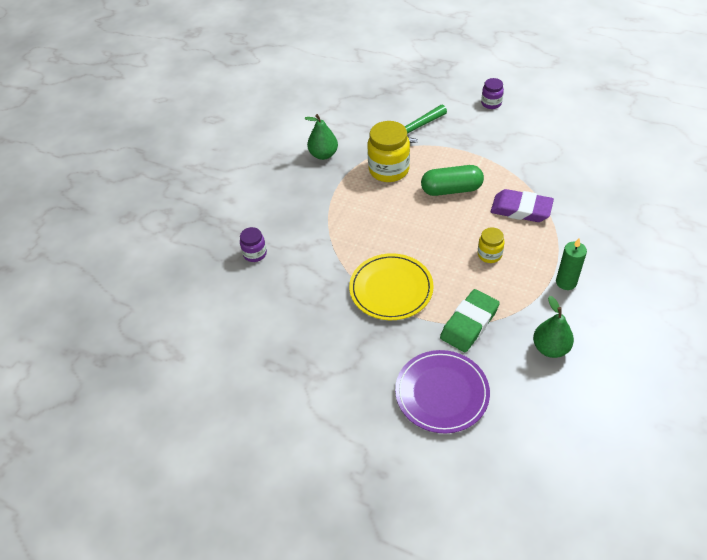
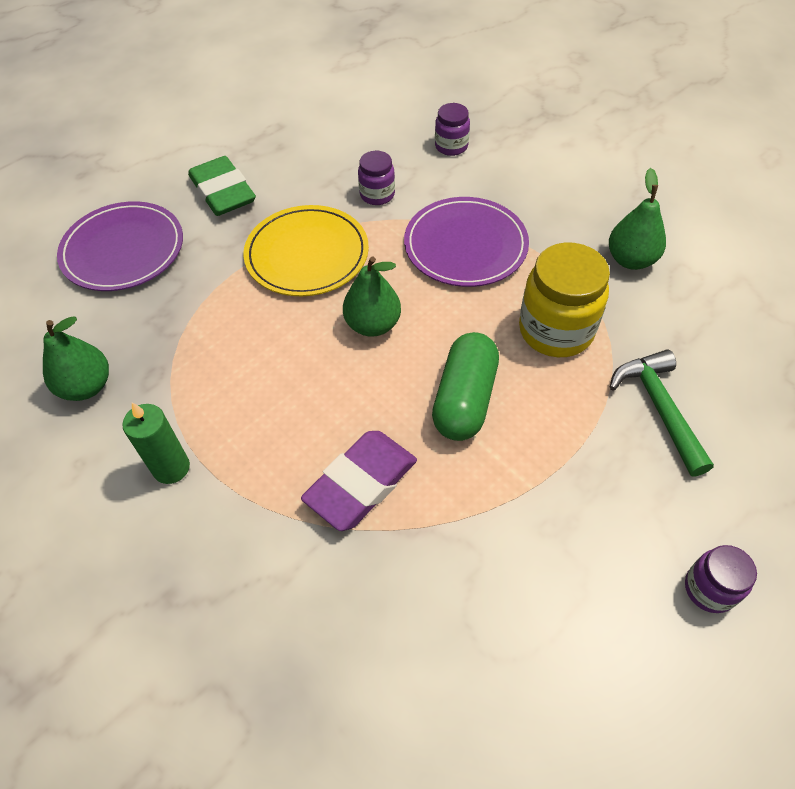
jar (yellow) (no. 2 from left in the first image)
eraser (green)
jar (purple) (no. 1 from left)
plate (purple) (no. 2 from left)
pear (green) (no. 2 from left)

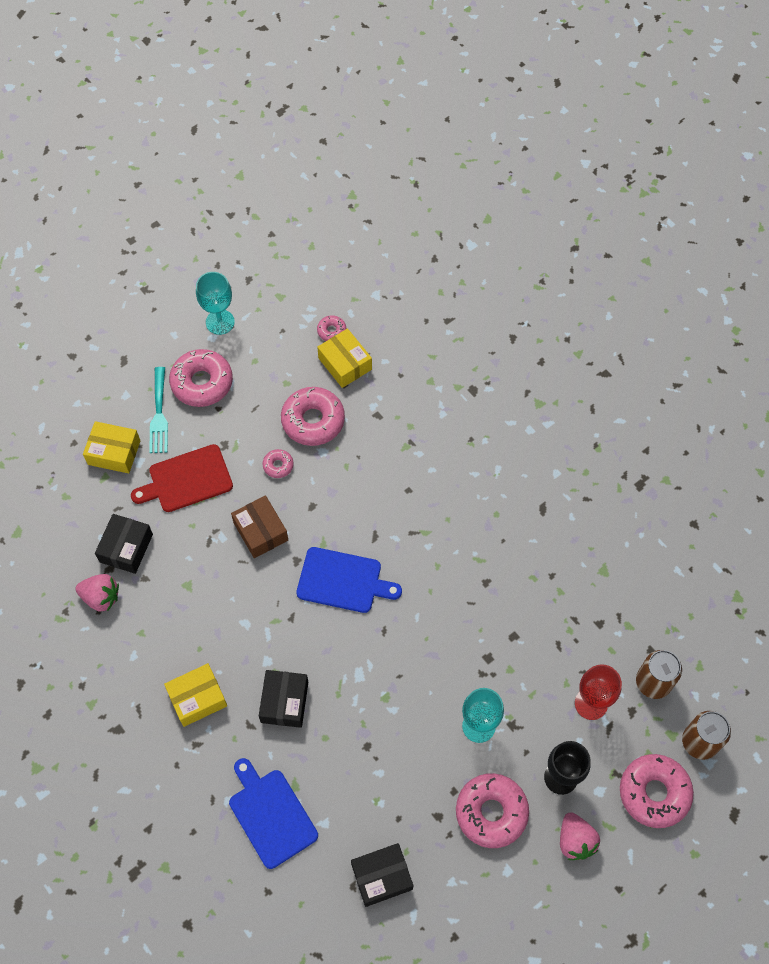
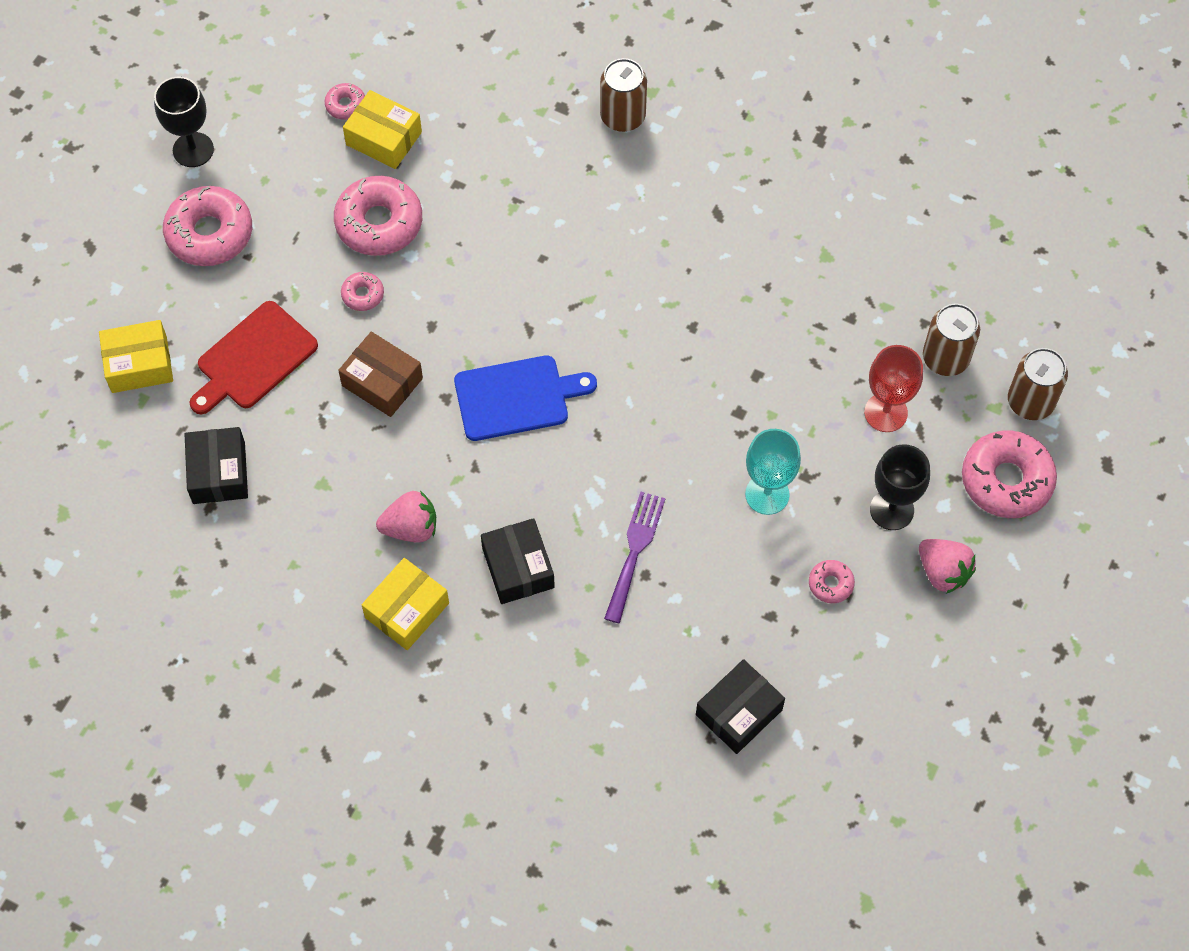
goblet (black) (no. 1 from left)
fork (turquoise)
strawberry (pink) (no. 1 from left)
cutting board (blue) (no. 1 from left in the first image)
donut (pink) (no. 5 from left)
can (brown) (no. 1 from left)
fork (purple)

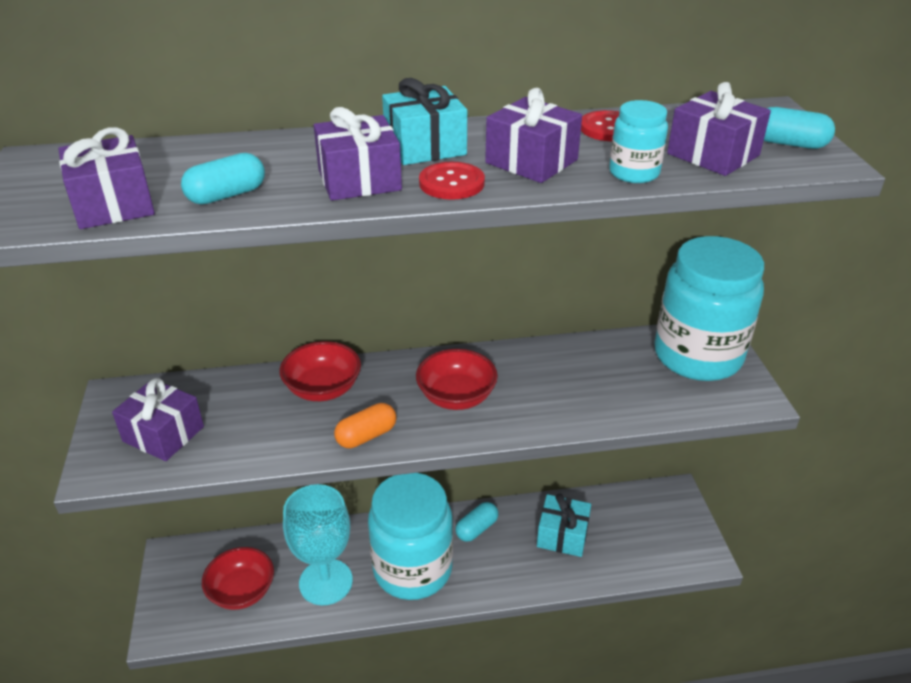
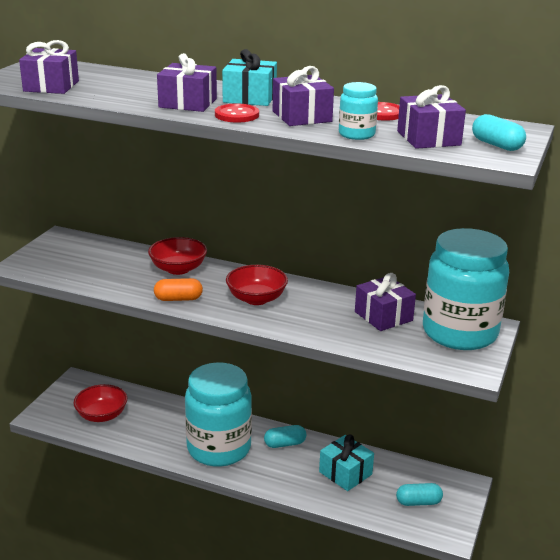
capsule (turquoise) (no. 2 from left)
gift (purple) (no. 4 from left)
goblet (turquoise)

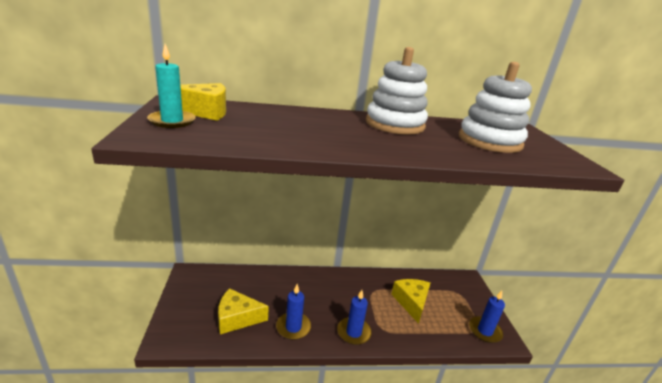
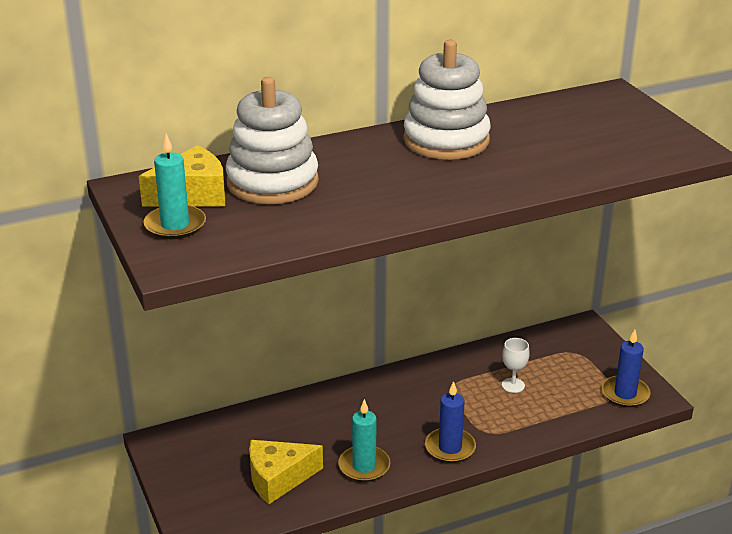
stacking toy (white) (no. 1 from left)
goblet (white)
candle (turquoise) (no. 2 from left)

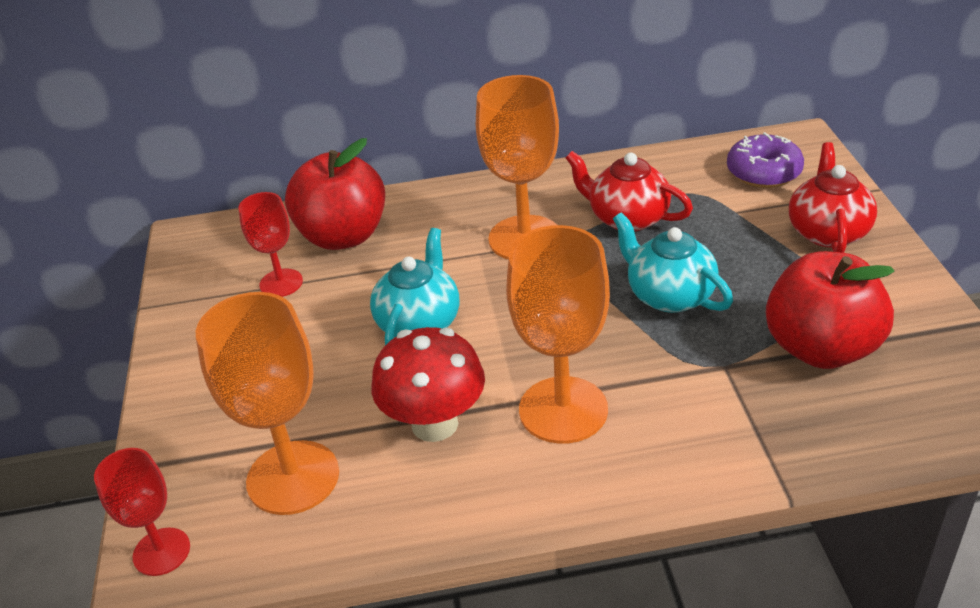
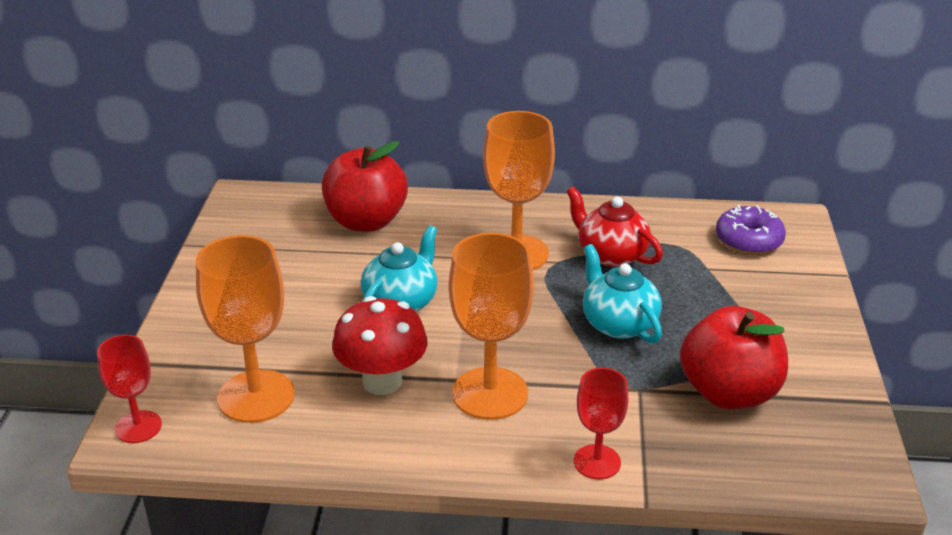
teapot (red) (no. 2 from left in the first image)
goblet (red) (no. 2 from left)

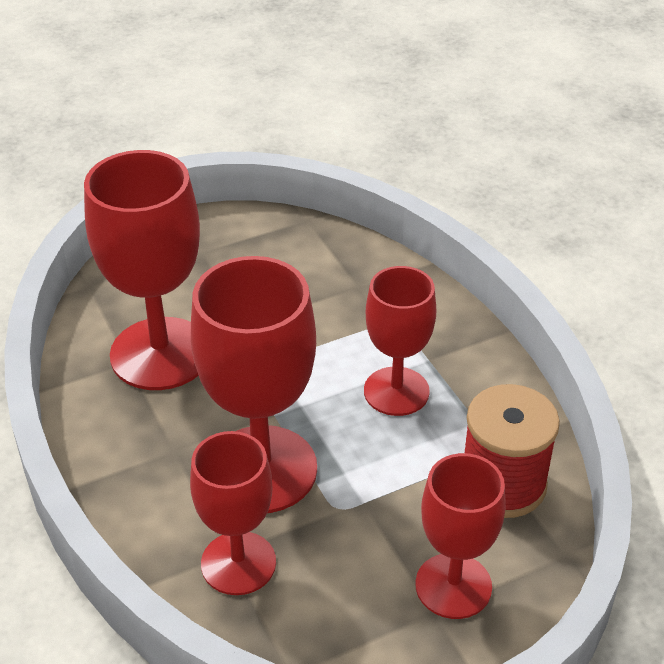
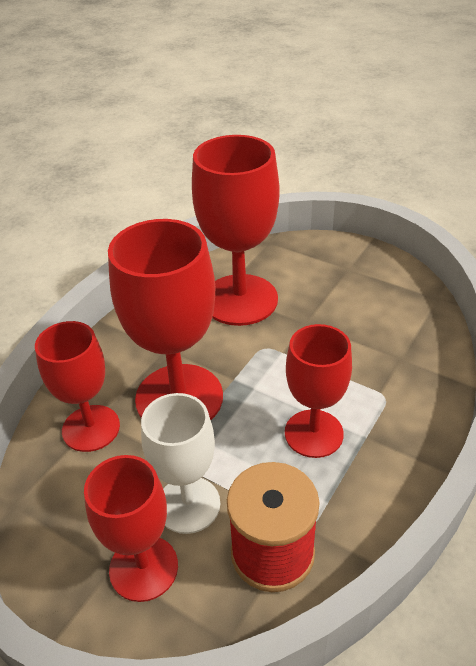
goblet (white)

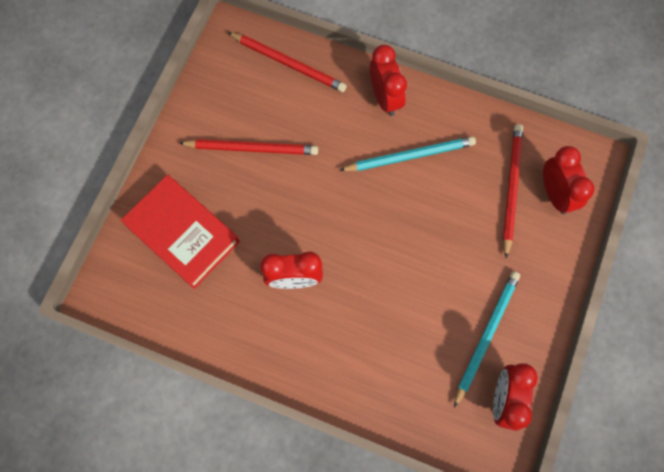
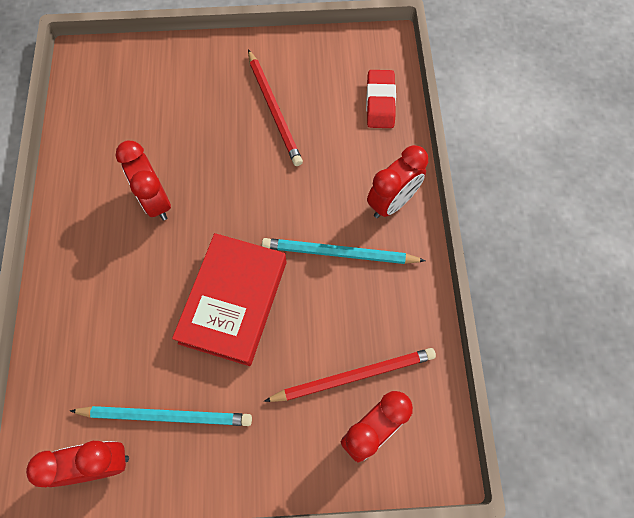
eraser (red)
pencil (turquoise) (no. 2 from left)
book (red)

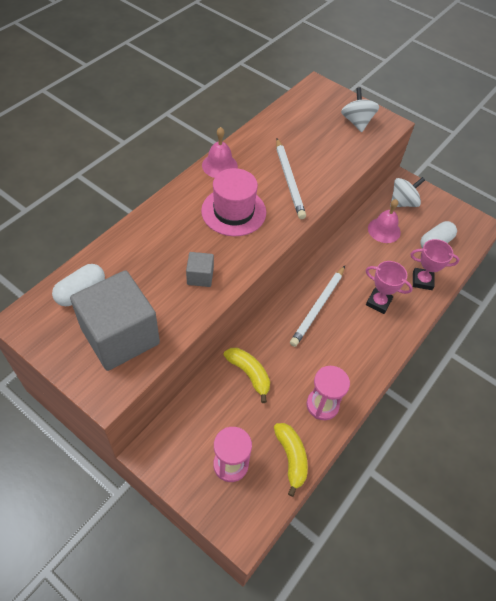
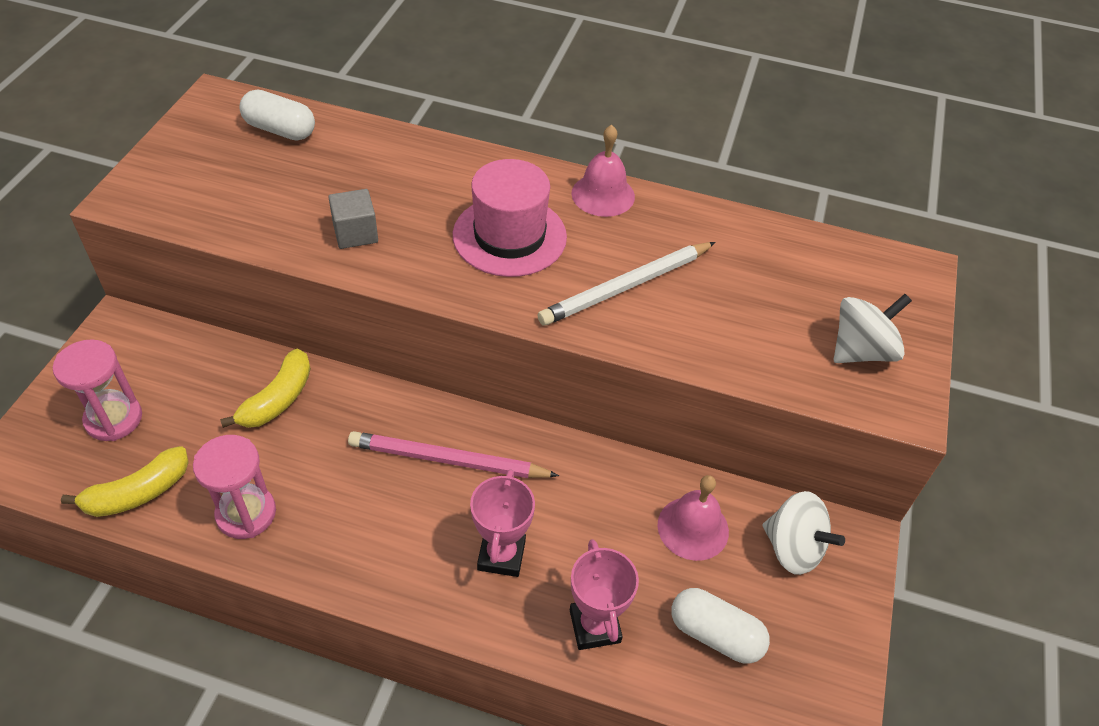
pencil (pink)
cube (grey) (no. 1 from left in the first image)

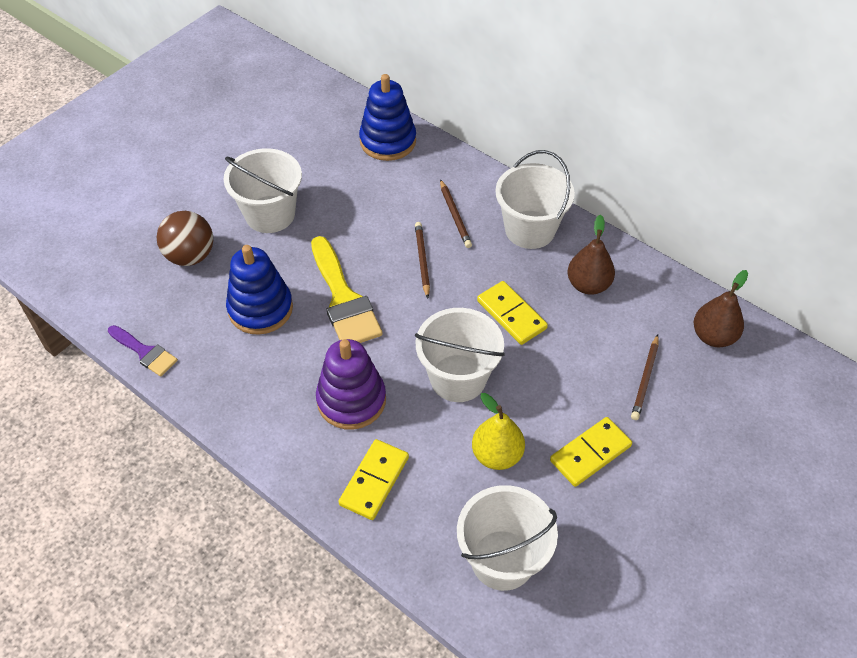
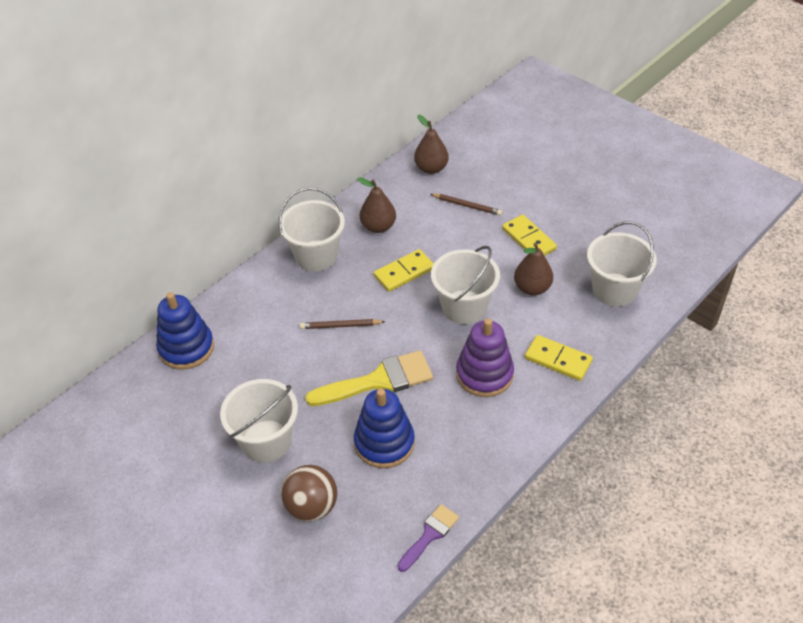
pencil (brown) (no. 2 from left in the first image)
pear (brown) (no. 3 from left)

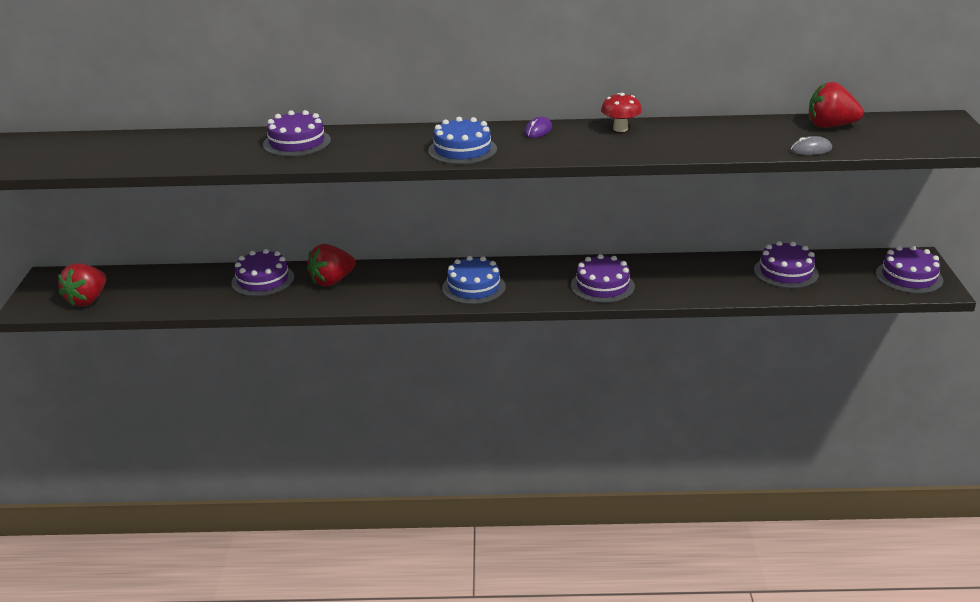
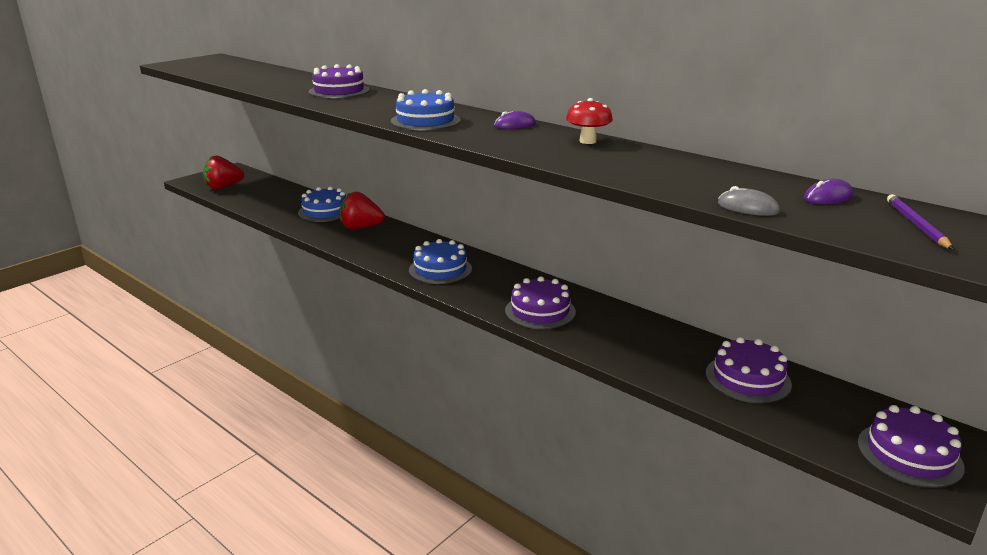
mouse (purple) (no. 2 from left)
cake (blue) (no. 1 from left)
pencil (purple)

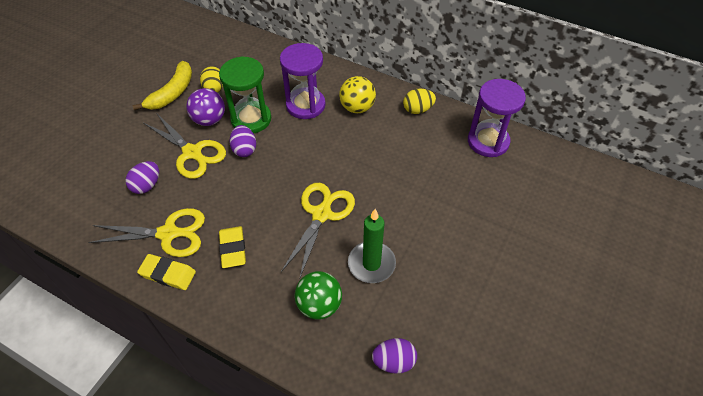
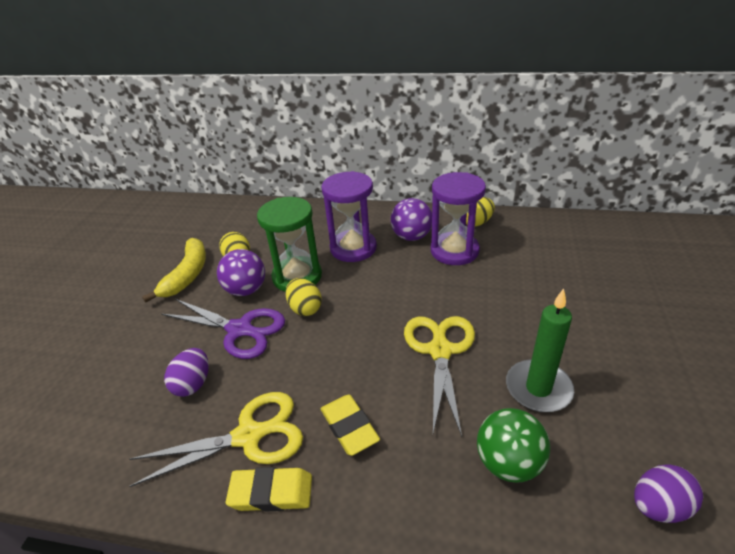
ball (purple) (no. 2 from left)
hourglass (purple) (no. 2 from left)
scissors (purple)
egg (yellow) (no. 2 from left)

